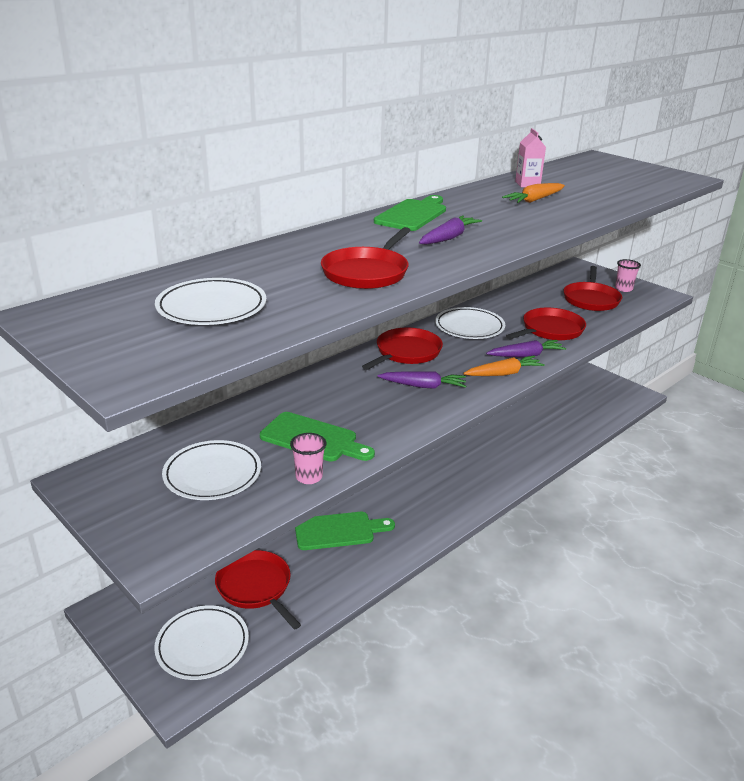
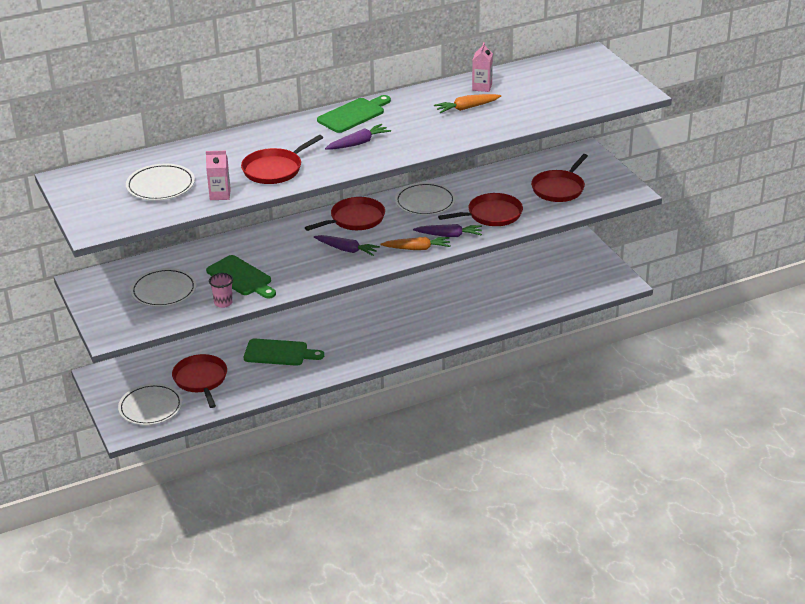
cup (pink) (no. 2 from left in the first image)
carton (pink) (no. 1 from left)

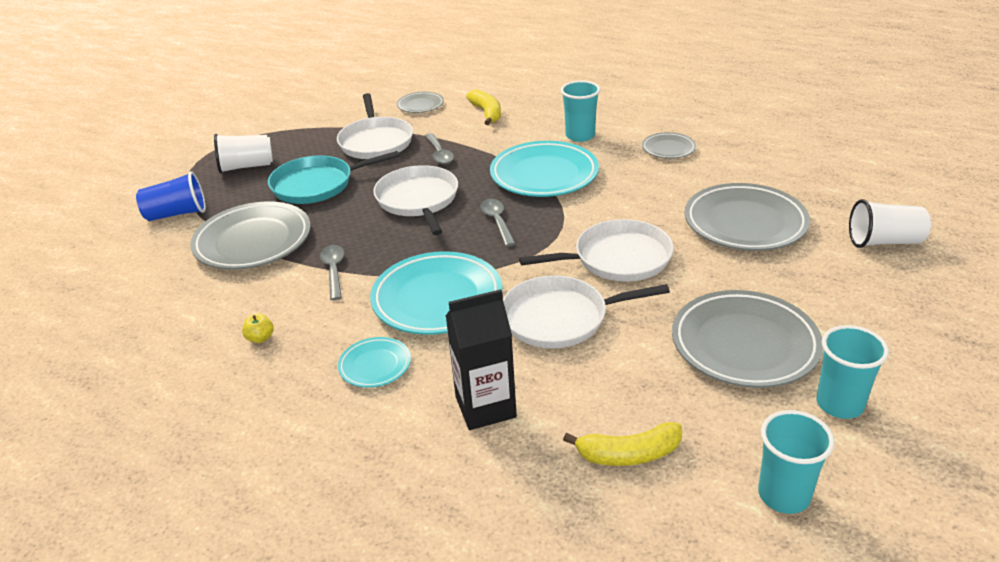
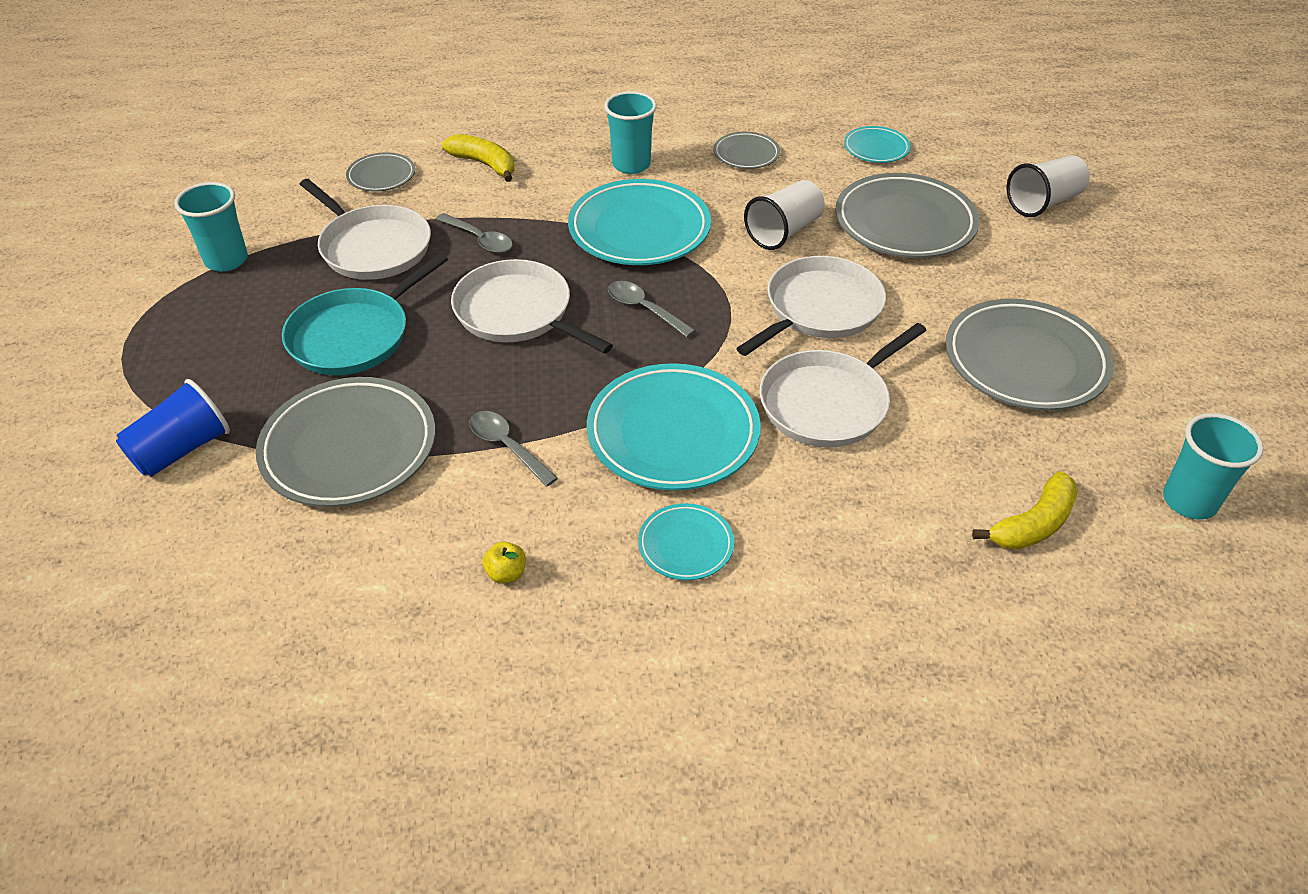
cup (white) (no. 1 from left)
carton (black)
cup (turquoise) (no. 1 from left)
plate (turquoise) (no. 4 from left)

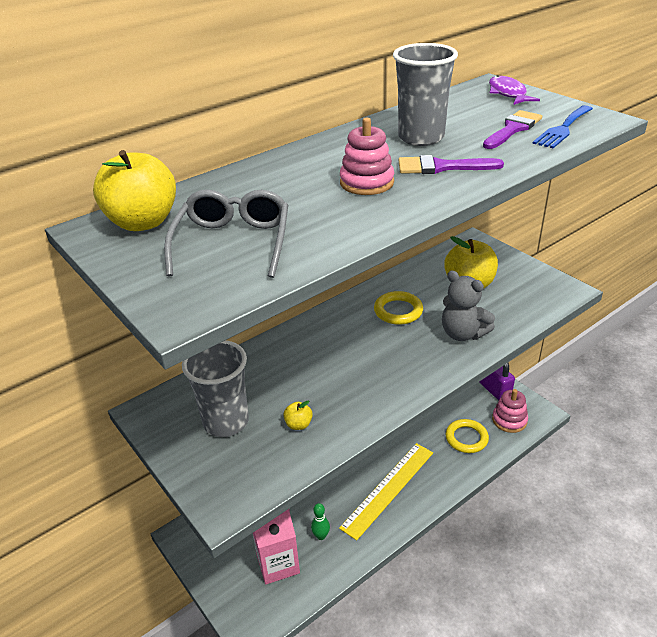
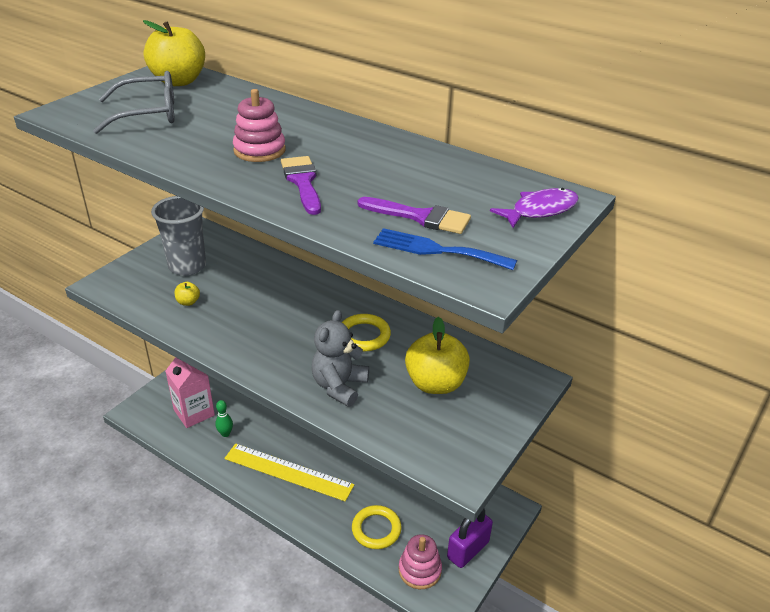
cup (grey) (no. 2 from left in the first image)

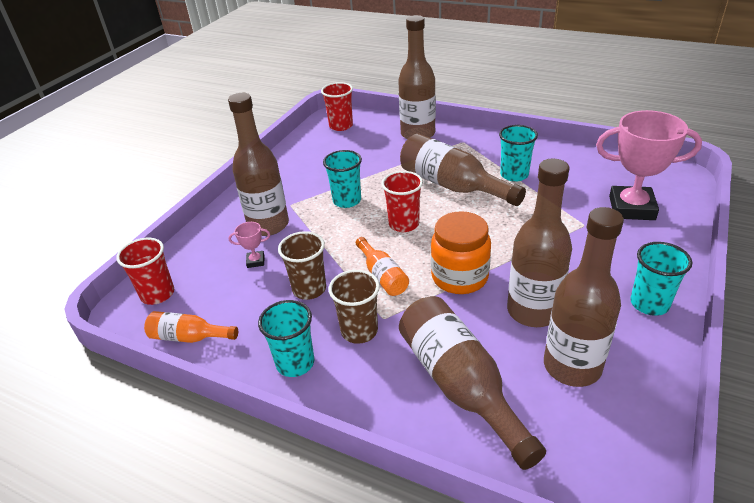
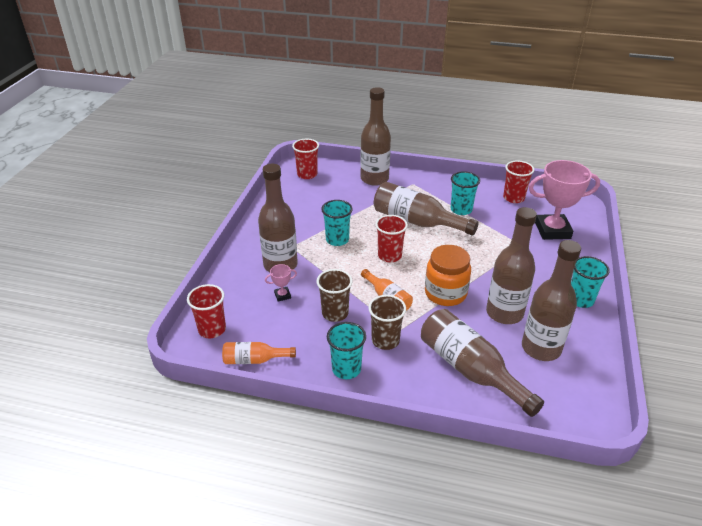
cup (red) (no. 4 from left)

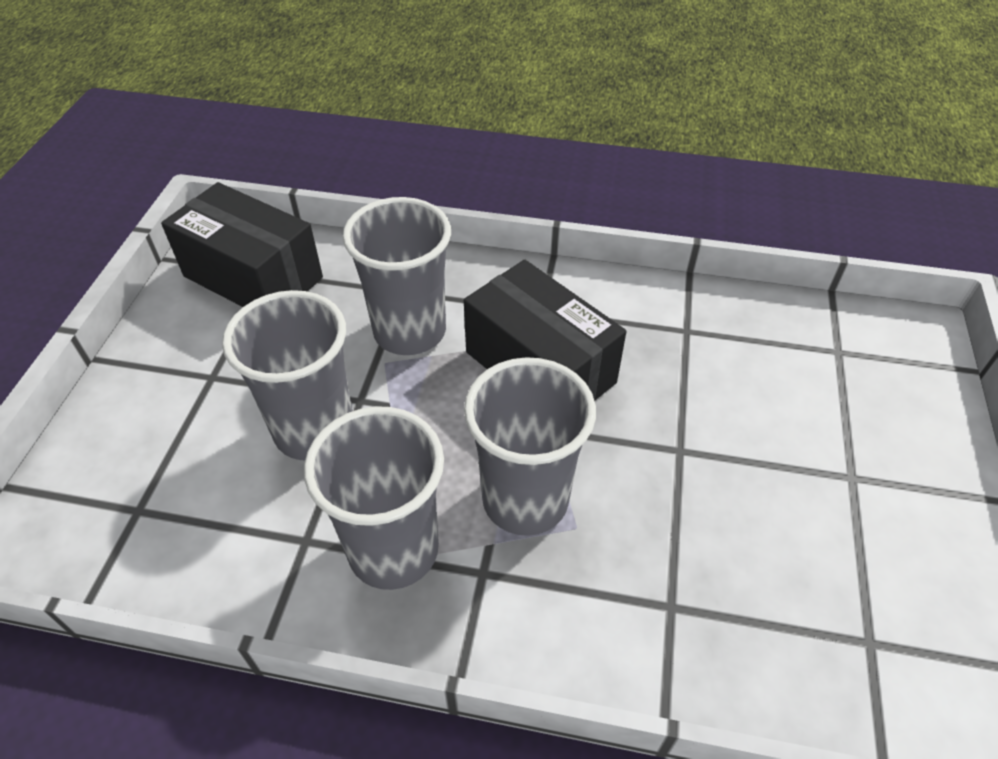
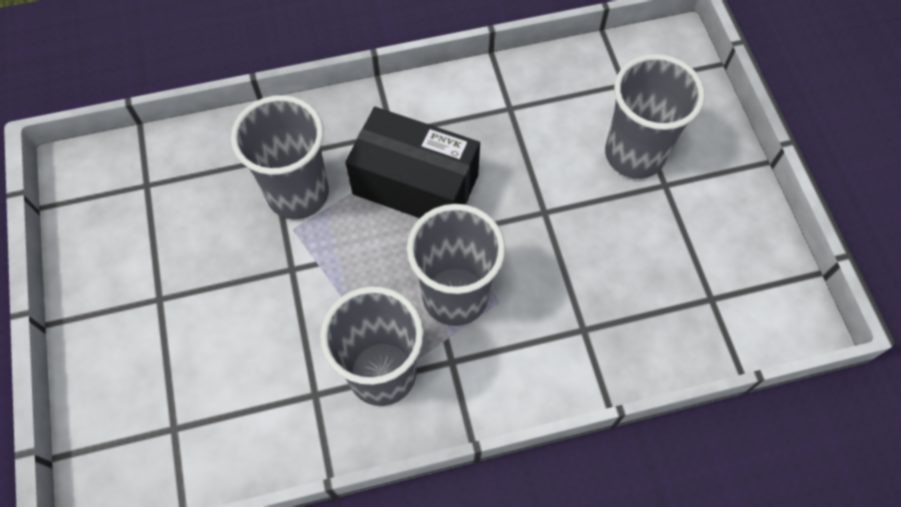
box (black) (no. 1 from left in the first image)
cup (grey) (no. 4 from left)

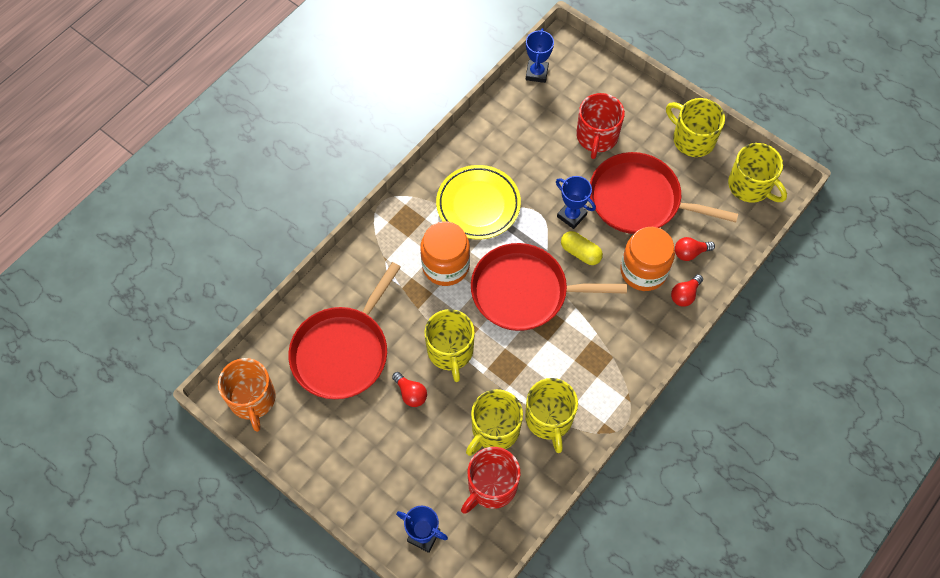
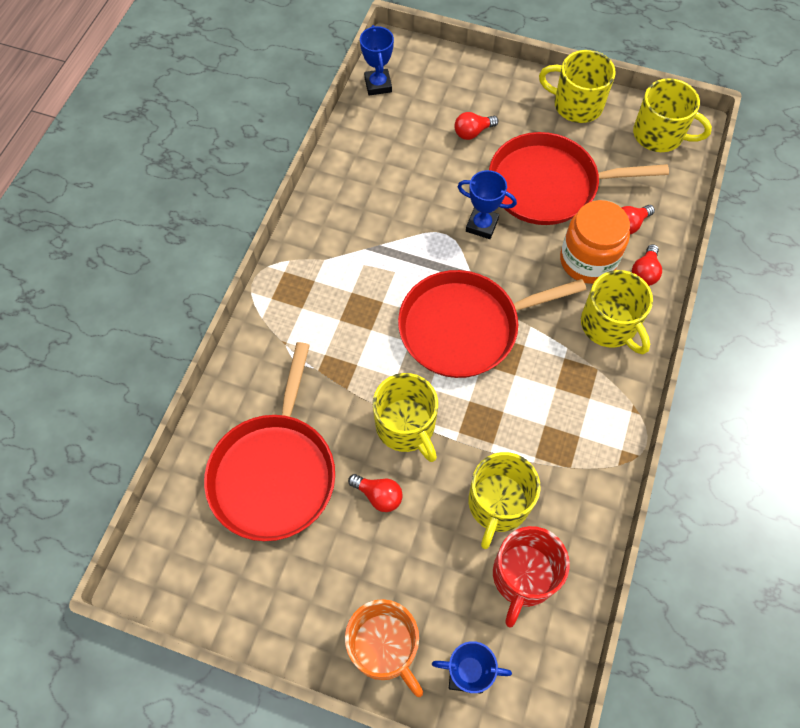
light bulb (red) (no. 2 from left)
plate (yellow)
jar (orange) (no. 1 from left in the first image)
capsule (yellow)
mug (orange)
mug (yellow) (no. 4 from left)

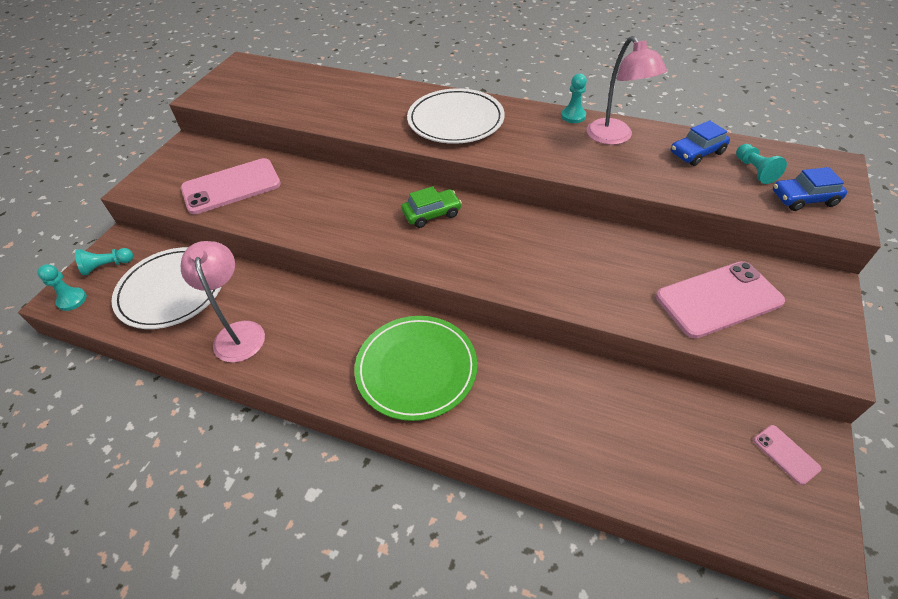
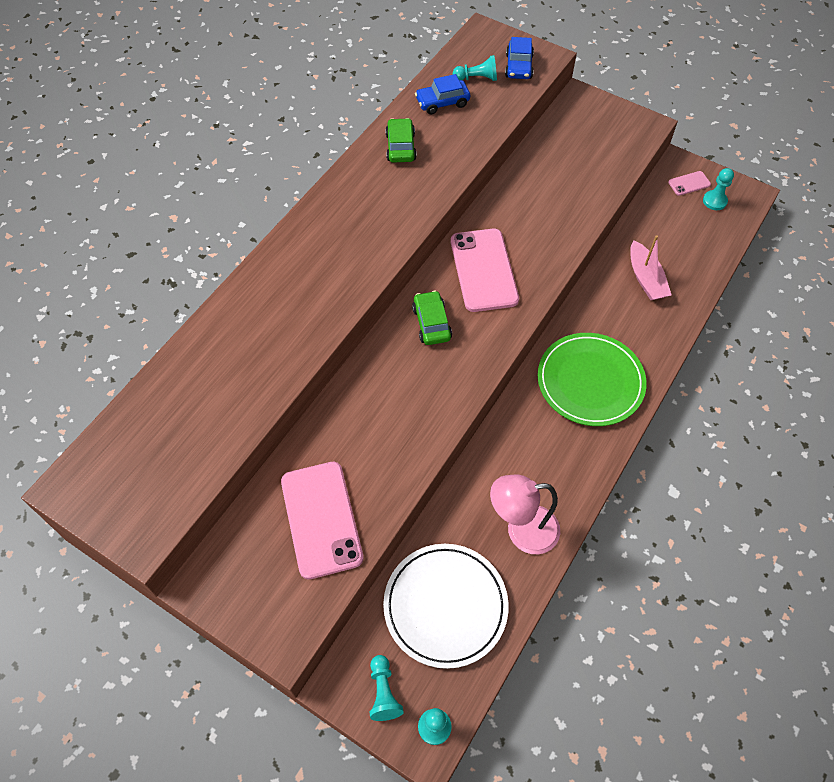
car (green) (no. 1 from left)
pawn (turquoise) (no. 4 from left)
plate (white) (no. 2 from left in the first image)
car (blue) (no. 1 from left)
phone (pink) (no. 2 from left)
boat (pink)

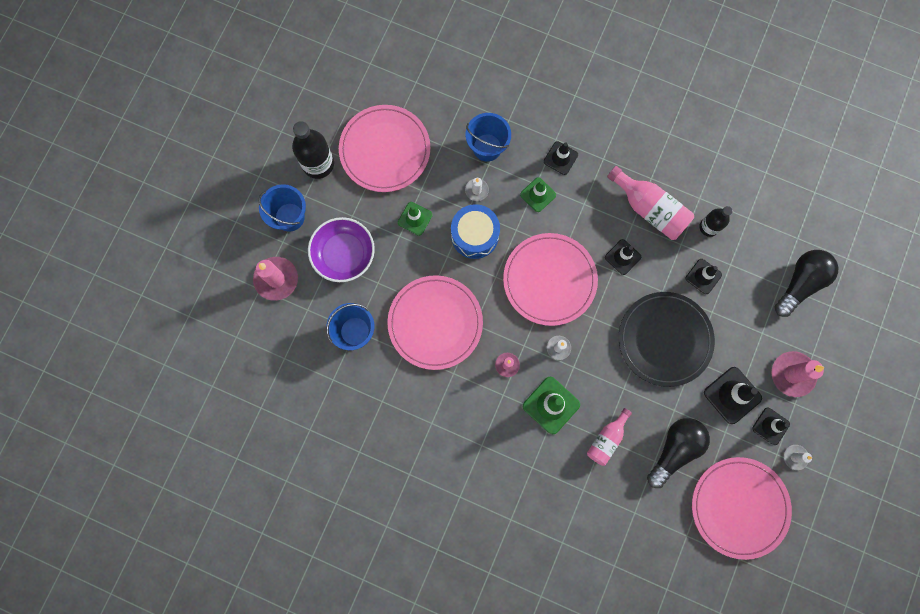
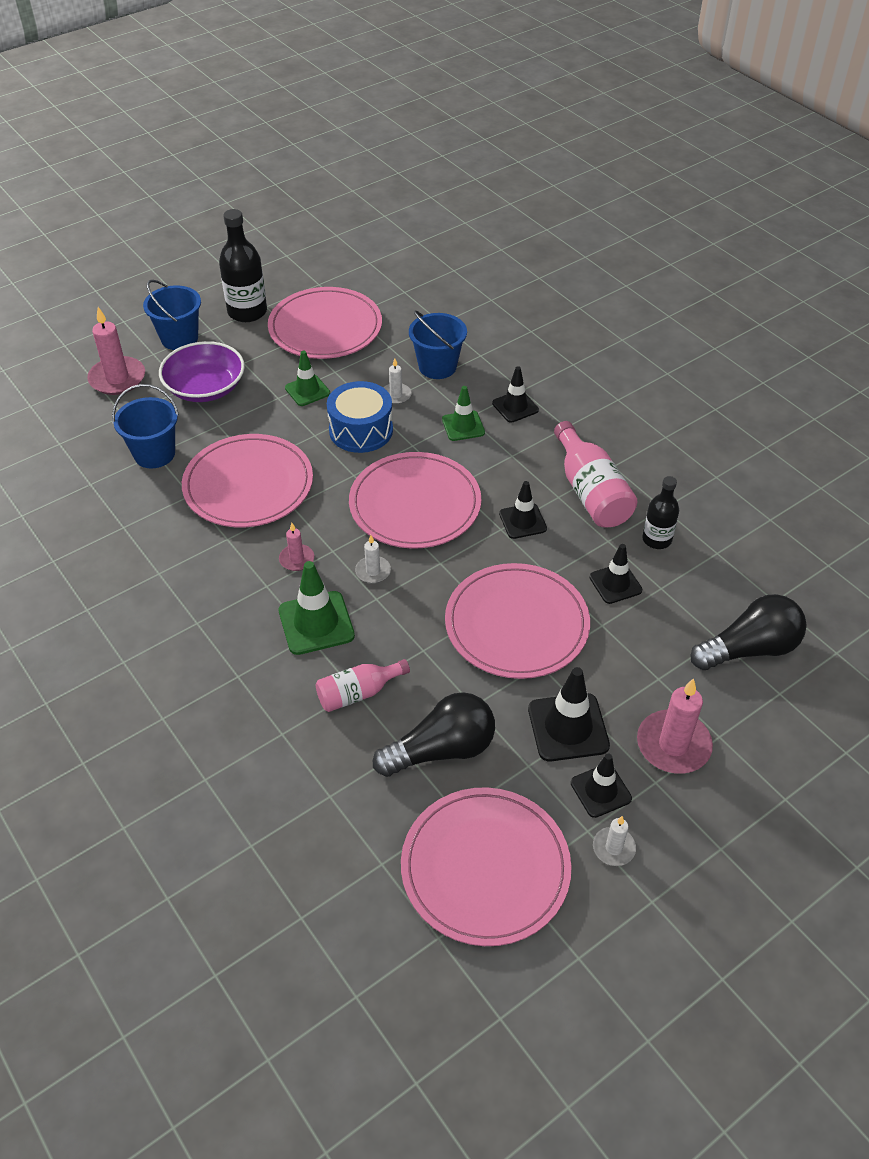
plate (pink) (no. 5 from left)

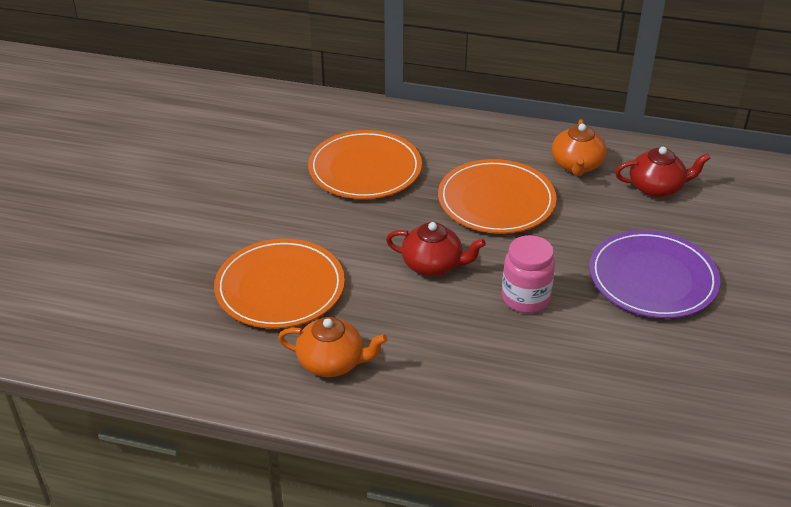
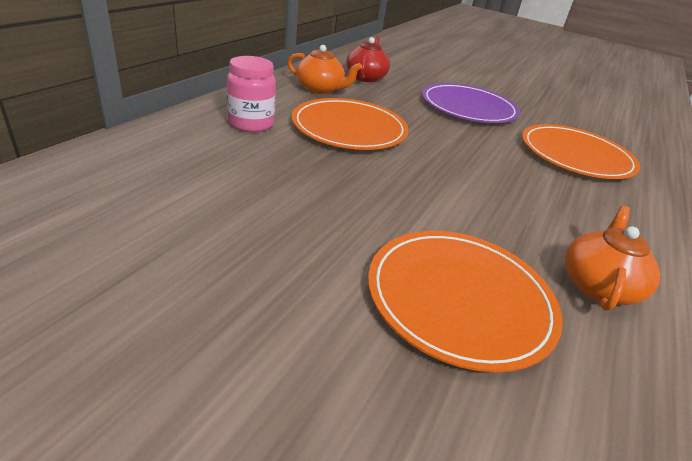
plate (orange) (no. 3 from left)
teapot (red) (no. 1 from left in the first image)
jar (pink)

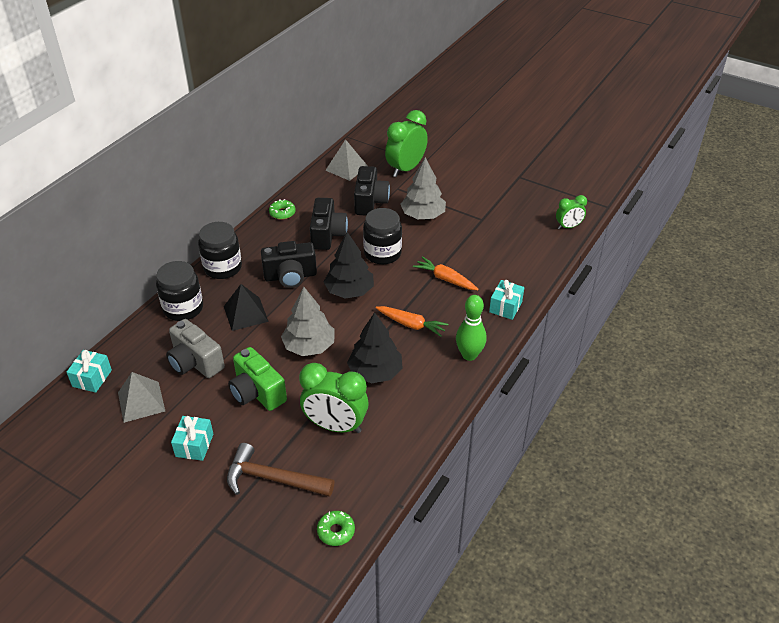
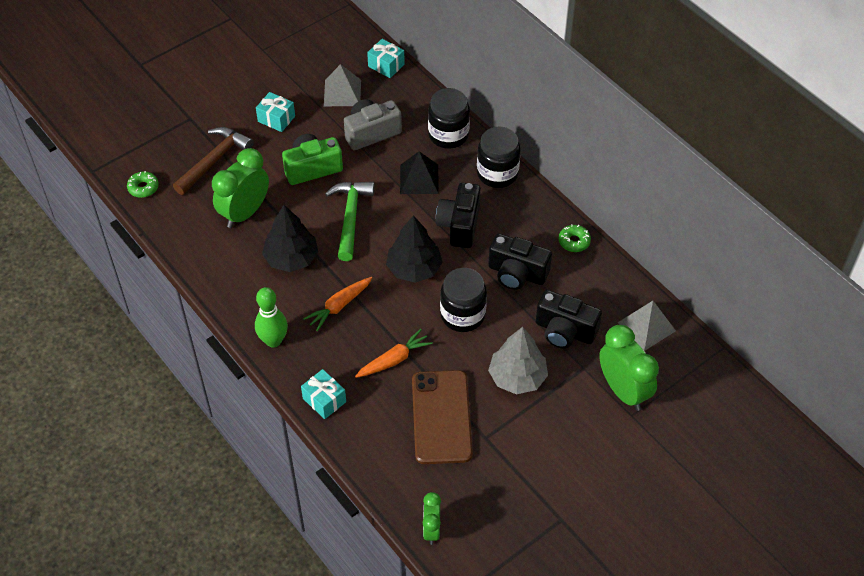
hammer (green)
phone (brown)

